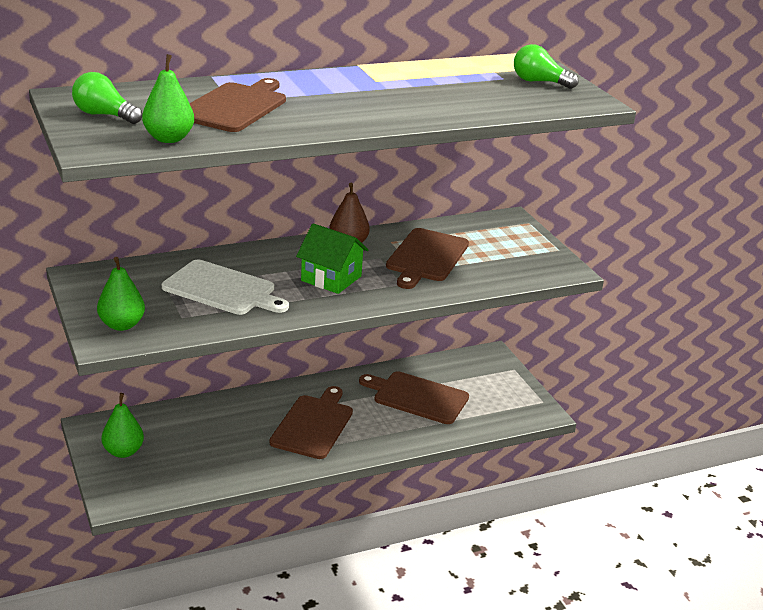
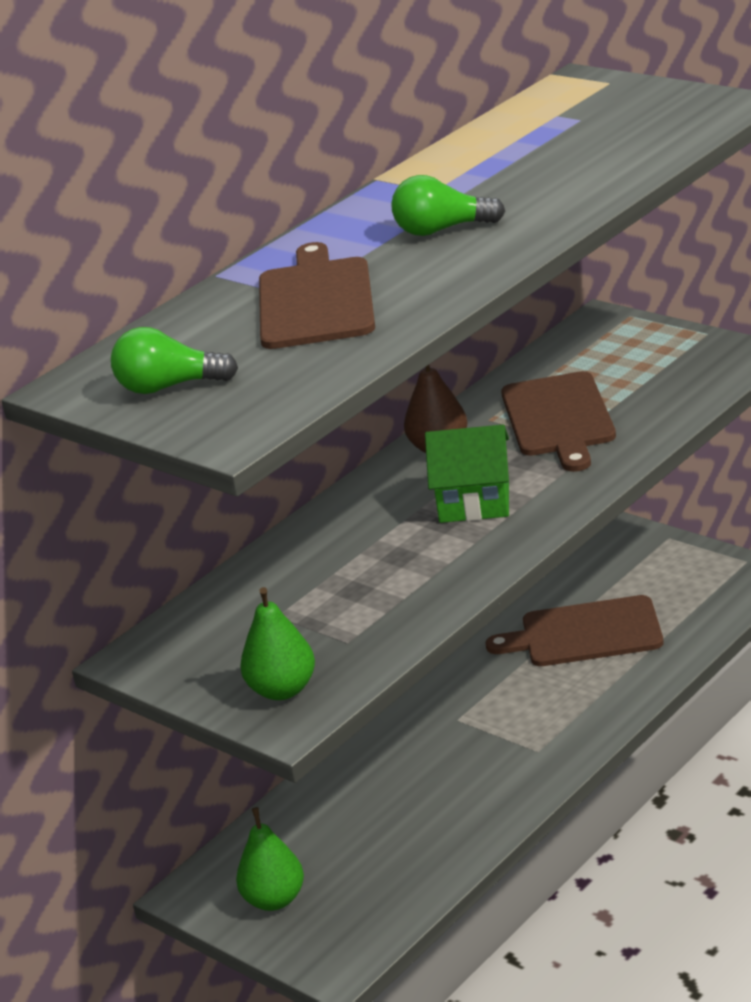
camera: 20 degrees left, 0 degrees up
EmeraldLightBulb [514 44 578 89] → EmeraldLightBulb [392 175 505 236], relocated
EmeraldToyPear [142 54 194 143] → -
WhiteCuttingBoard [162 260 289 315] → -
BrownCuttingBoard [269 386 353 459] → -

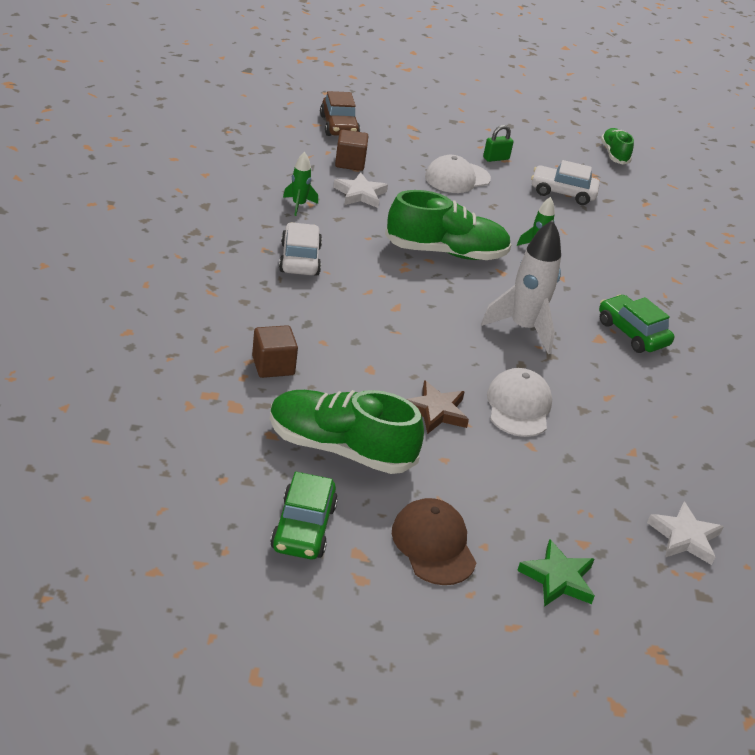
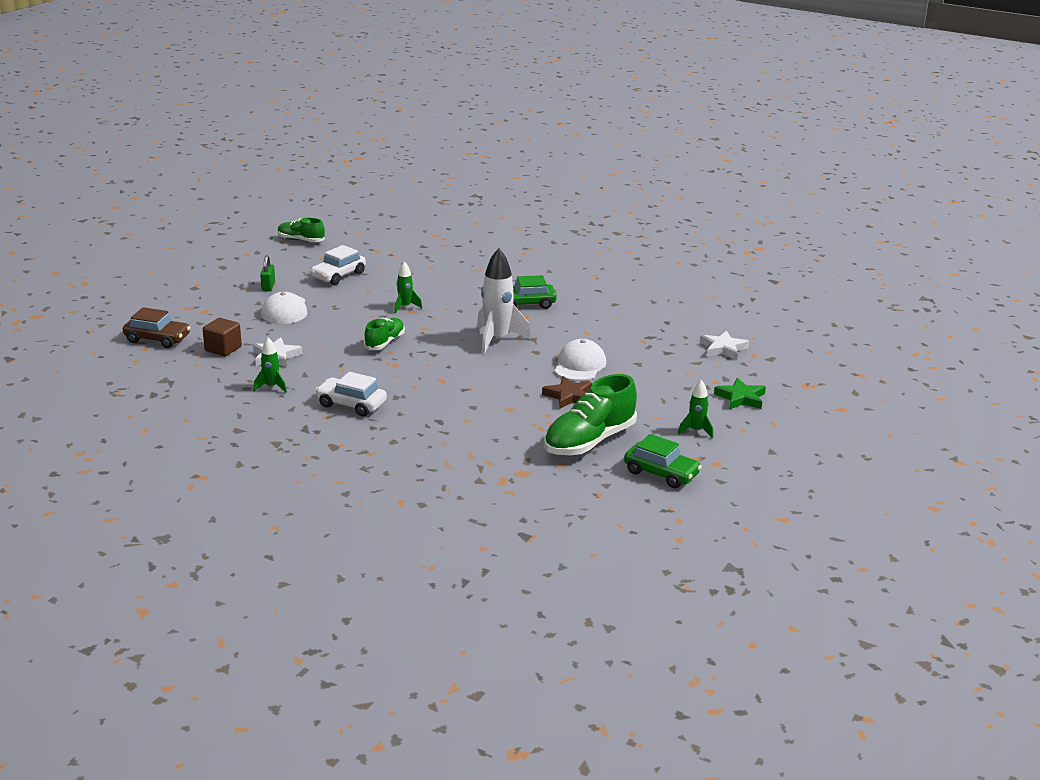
camera: 60 degrees left, 10 degrees down
EmeraldLaceUpShoe [385 190 511 260] → EmeraldLaceUpShoe [364 318 405 350], x0.57
WhitePeakedCap [487 368 552 437] → WhitePeakedCap [554 339 606 381], 75 degrees clockwise
BrownPeakedCap [392 498 476 585] → EmeraldSpaceship [678 380 713 438]
BrownSolidCube [252 325 298 378] → -

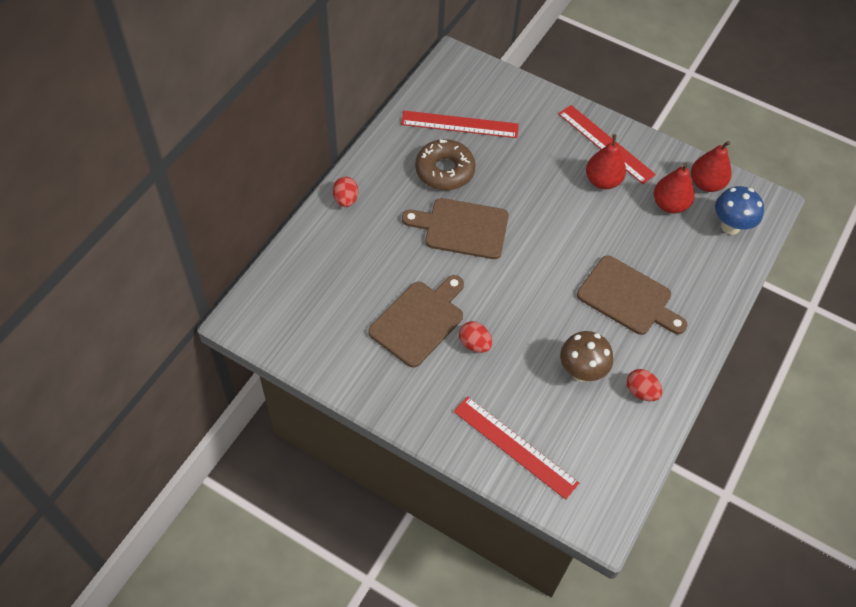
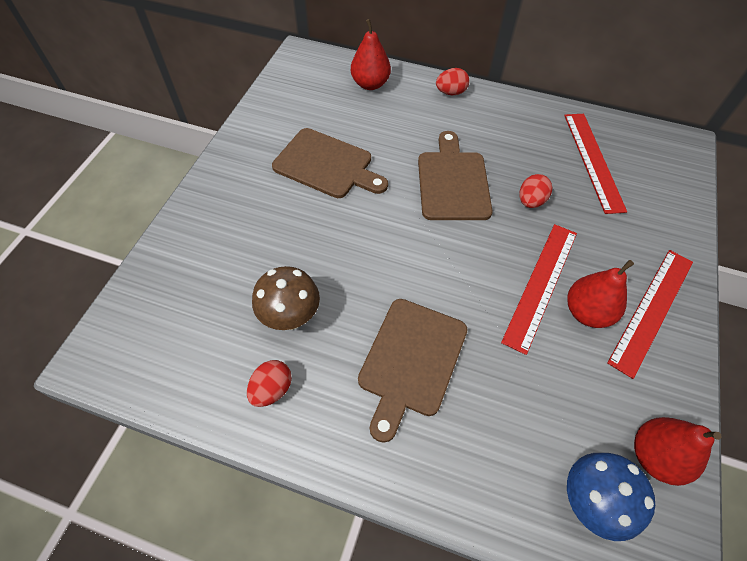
camera: 80 degrees right, 0 degrees up
ScarletToyPear [654 163 695 214] → ScarletToyPear [351 19 391 90], relocated
ScarletMeasuringStick [454 396 579 500] → ScarletMeasuringStick [501 224 577 355], relocated
ScarletEggShape [459 321 492 353] → ScarletEggShape [519 174 552 208], relocated
BrownDoughnut [415 139 476 190] → -

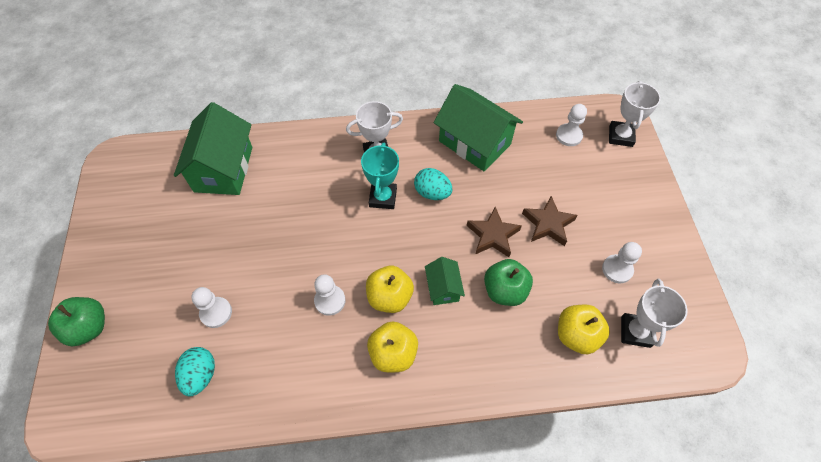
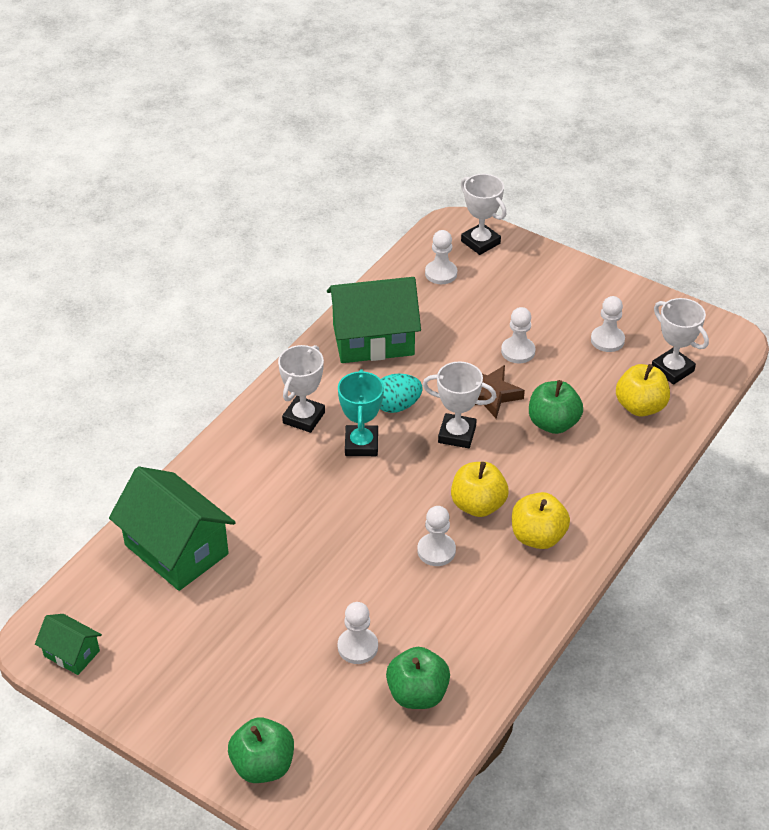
camera: 50 degrees left, 15 degrees down
EmeraldToyHouse [425 257 465 305] → EmeraldToyHouse [35 614 102 675], relocated
TurquoiseAwardCup [361 143 399 209] → TurquoiseAwardCup [338 369 384 456], 45 degrees clockwise
TurquoiseEggShape [175 347 215 396] → EmeraldApple [386 647 450 709]
- → WhiteAwardCup [423 361 496 448]
BrownStar [522 196 578 246] → WhitePawn [501 307 536 363]

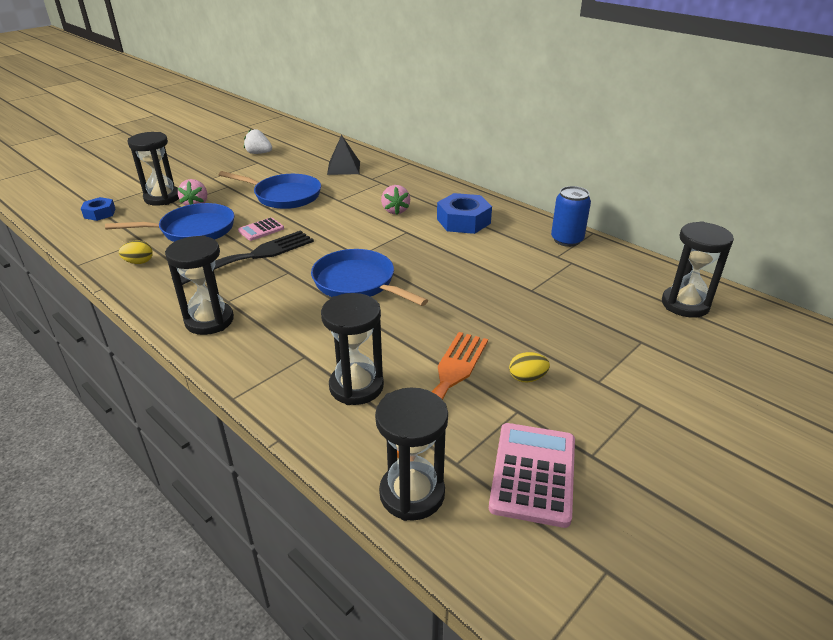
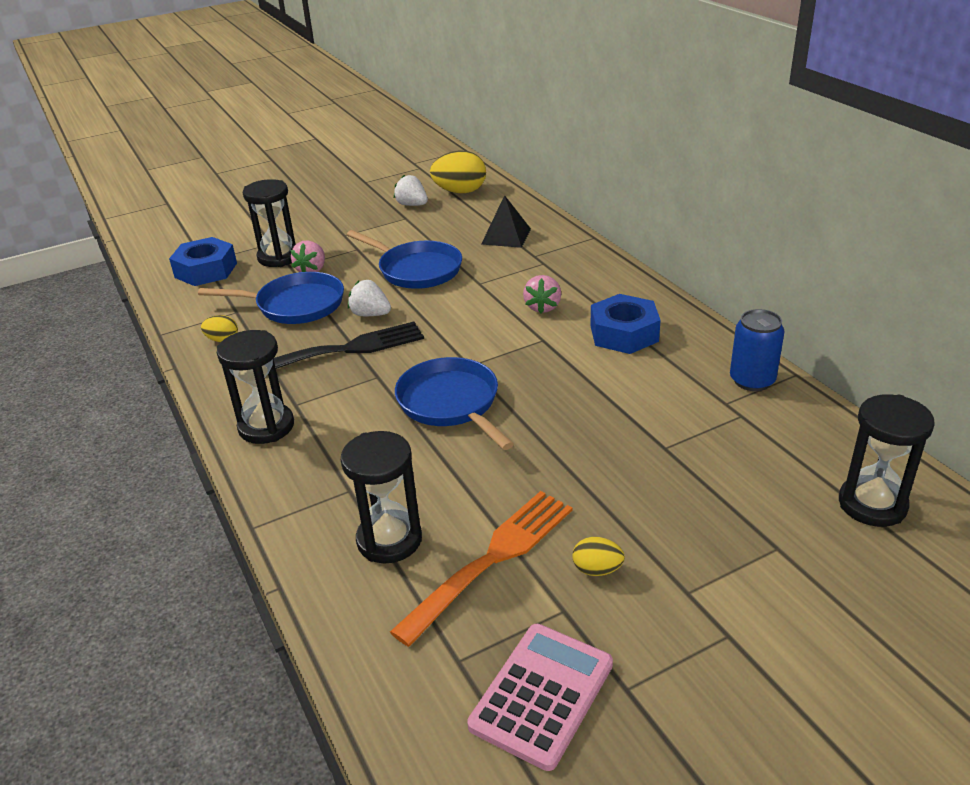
camera: 20 degrees right, 0 degrees up
RoyalBlueHexNut [81 197 115 221] → RoyalBlueHexNut [169 237 237 286], x1.71
PinkCalculator [238 217 284 241] → WhiteBerry [348 280 391 316]
- → YellowEggShape [430 151 486 193]
EbonyHourglass [375 388 448 521] → -

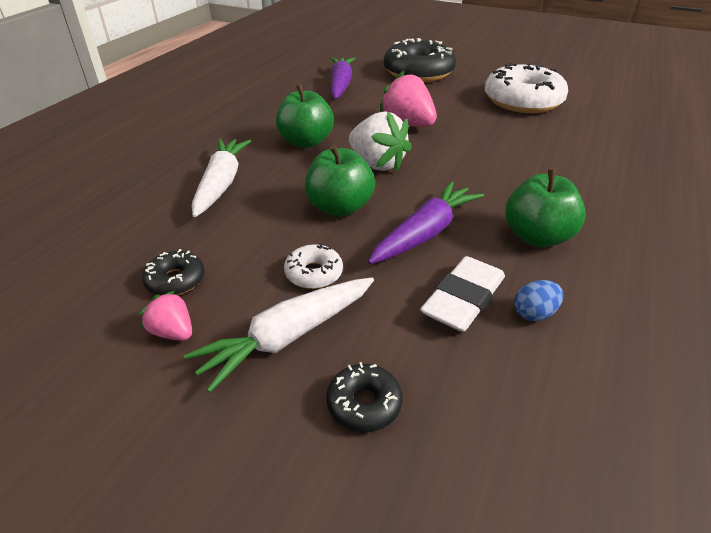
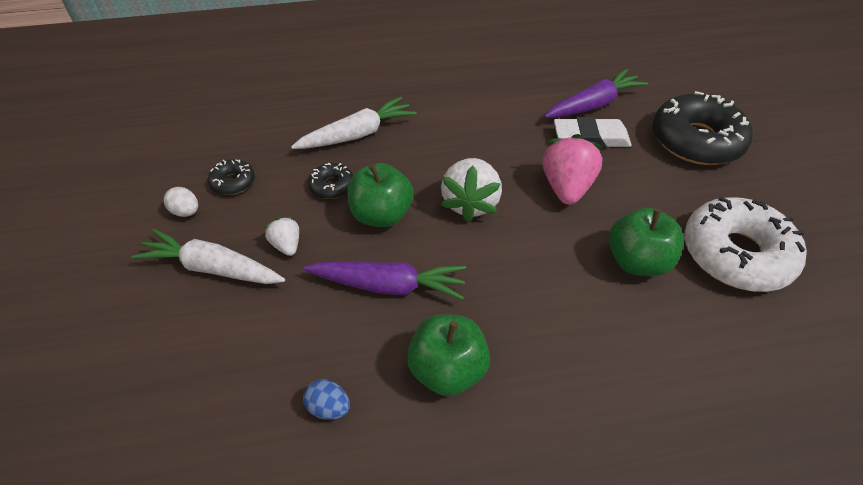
camera: 55 degrees right, 10 degrees up
PinkBerry [139 291 192 341] → WhiteEggShape [164 187 198 217]
WhiteDoughnut [284 243 343 289] → WhiteBerry [264 217 299 256]
EbonyDoughnut [326 362 403 432] → EbonyDoughnut [308 163 353 199], relocated
WhitePencilEraser [420 256 505 332] → WhitePencilEraser [554 117 632 148], relocated
EmeraldApple [276 84 334 148] → EmeraldApple [609 208 684 277], relocated

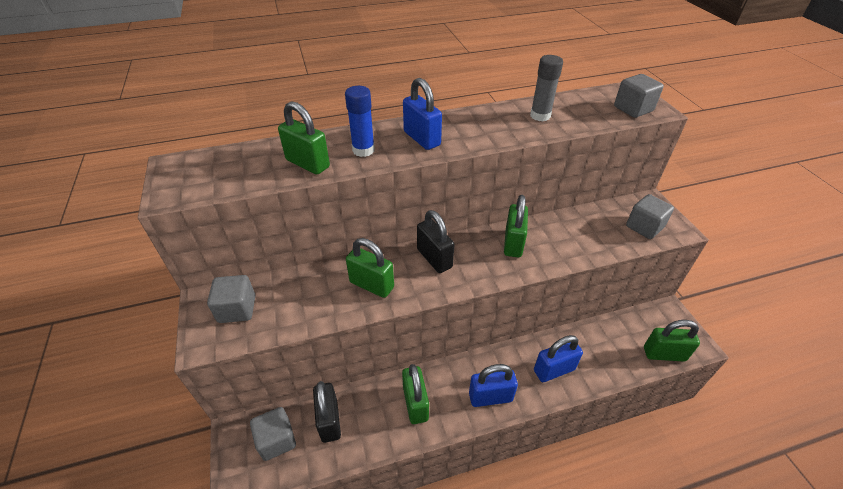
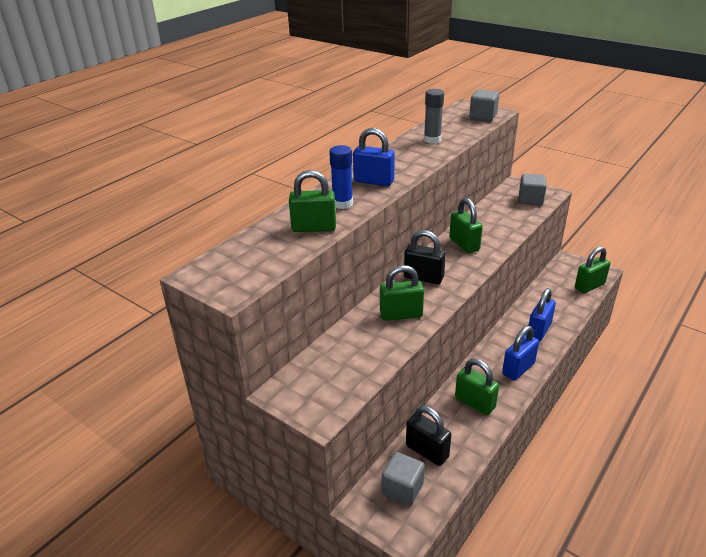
camera: 35 degrees left, 10 degrees down
GreySolidCube [207 275 255 323] → -

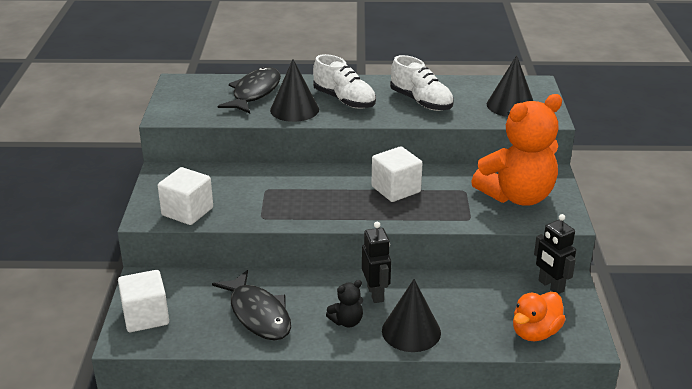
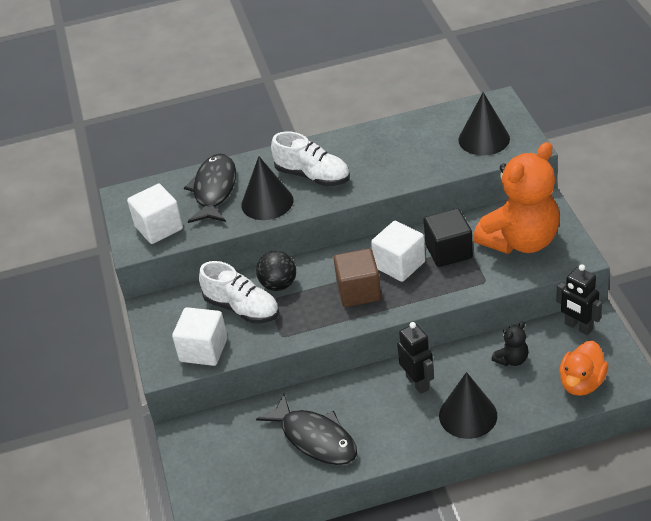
camera: 10 degrees left, 10 degrees up
WhiteSolidCube [118 270 169 332] → WhiteSolidCube [127 184 183 244], relocated
WhiteLaceUpShoe [390 55 454 111] → WhiteLaceUpShoe [199 261 279 323], relocated
- → EbonyBall [256 251 296 291]
- → BrownSolidCube [333 248 381 307]
- → EbonySolidCube [424 208 473 267]
EbonyTeddy [326 280 363 327] → EbonyTeddy [492 322 528 366], relocated

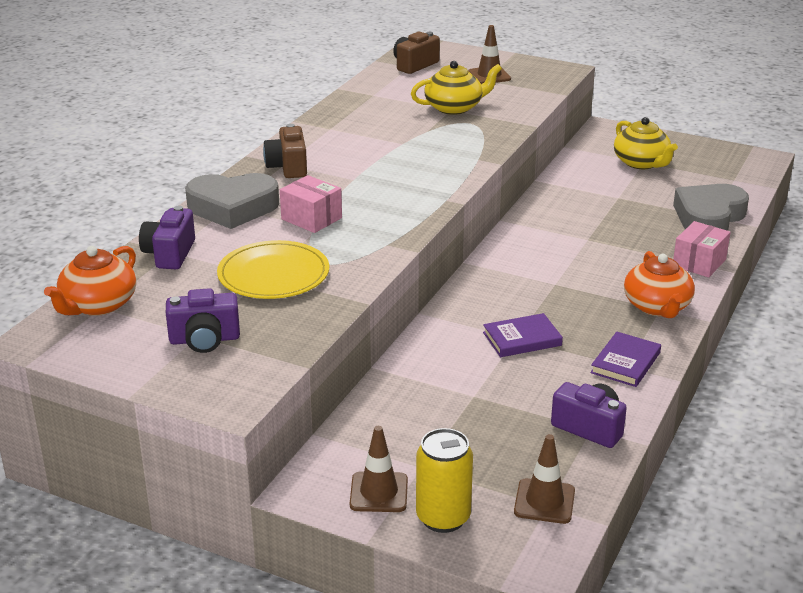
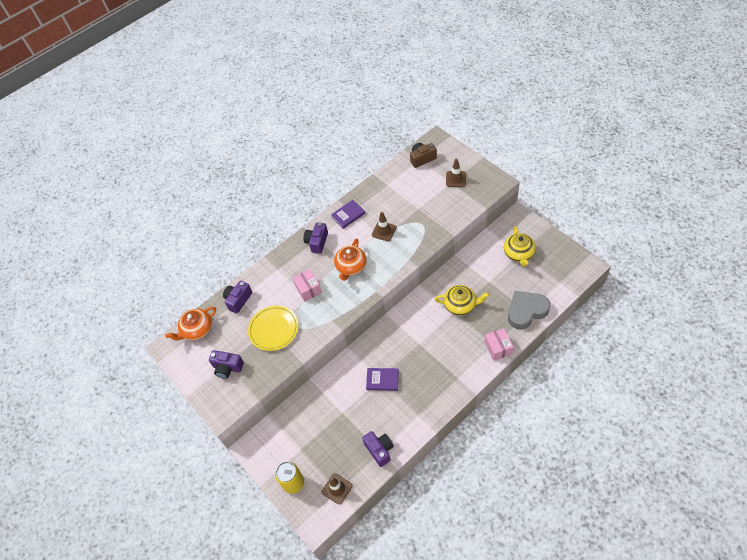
camera: 30 degrees right, 25 degrees up
BrownCompactCamera [263 124 307 178] → PurpleCompactCamera [303 222 328 254]
PurpleHardcover [590 332 661 387] → PurpleHardcover [331 200 365 229], relocated
OrangeColouredTeapot [624 251 695 318] → OrangeColouredTeapot [334 238 367 281], relocated
BrownSafetyCone [350 426 408 512] → BrownSafetyCone [372 212 397 241], relocated
YellowTeapot [411 61 502 115] → YellowTeapot [435 285 489 315], relocated
PinkPackage [673 221 730 278] → PinkPackage [485 328 514 361], 75 degrees counterclockwise
GreyHeartShape [185 173 279 229] → -

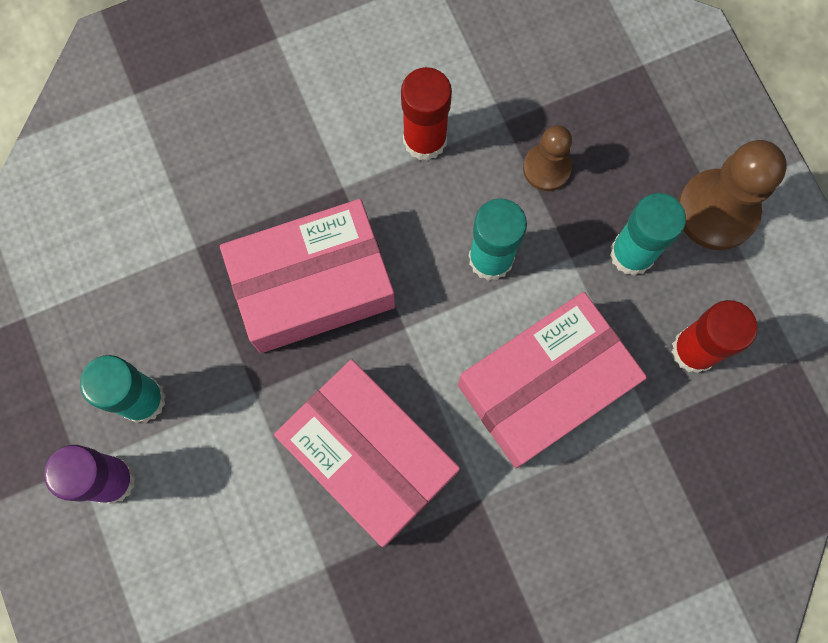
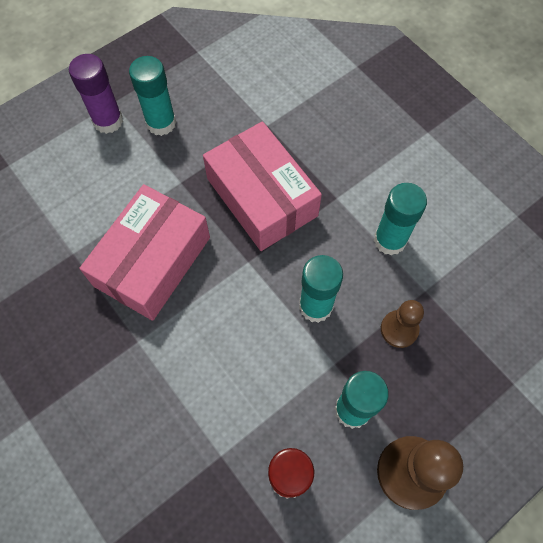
camera: 75 degrees right, 10 degrees down
ScarletStickOfGlue [401 67 452 161] → TurquoiseStickOfGlue [374 183 427 256]
PinkPackage [458 292 647 468] → -

